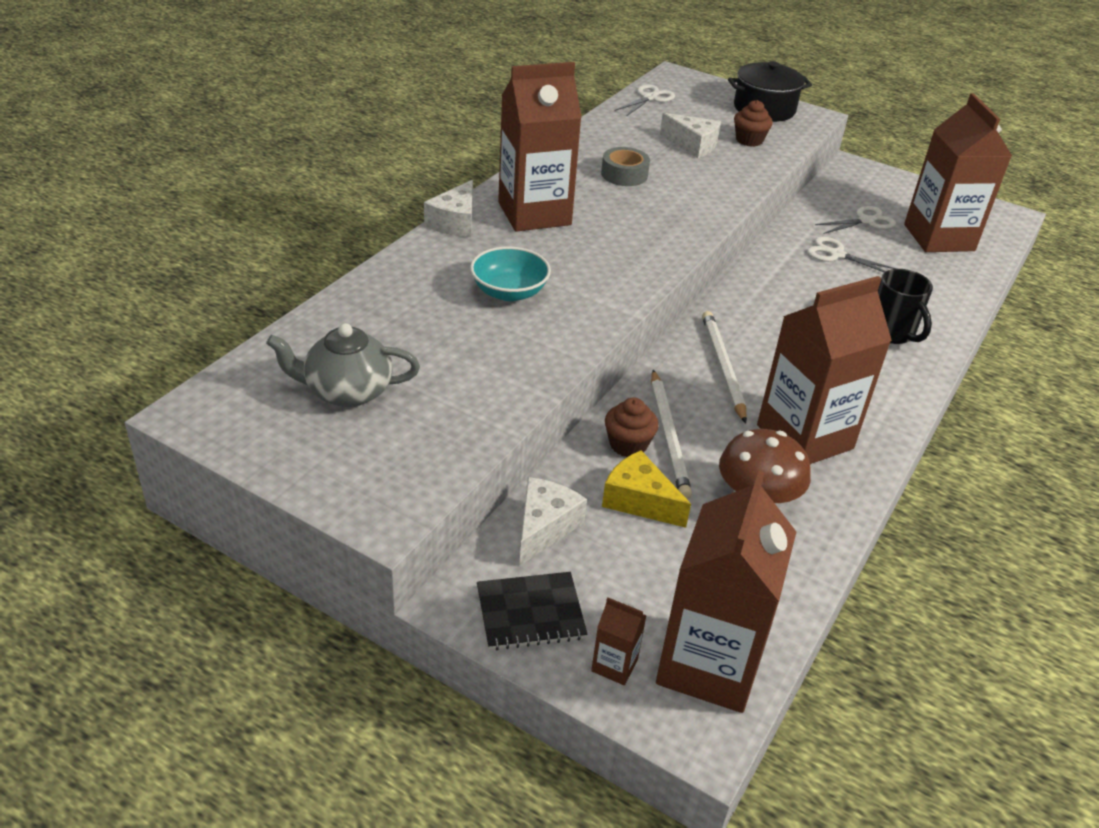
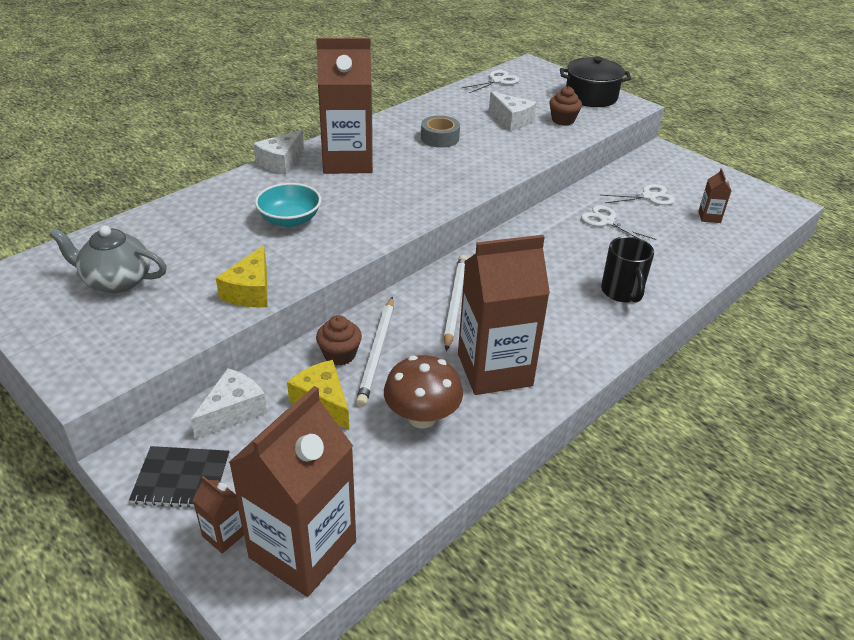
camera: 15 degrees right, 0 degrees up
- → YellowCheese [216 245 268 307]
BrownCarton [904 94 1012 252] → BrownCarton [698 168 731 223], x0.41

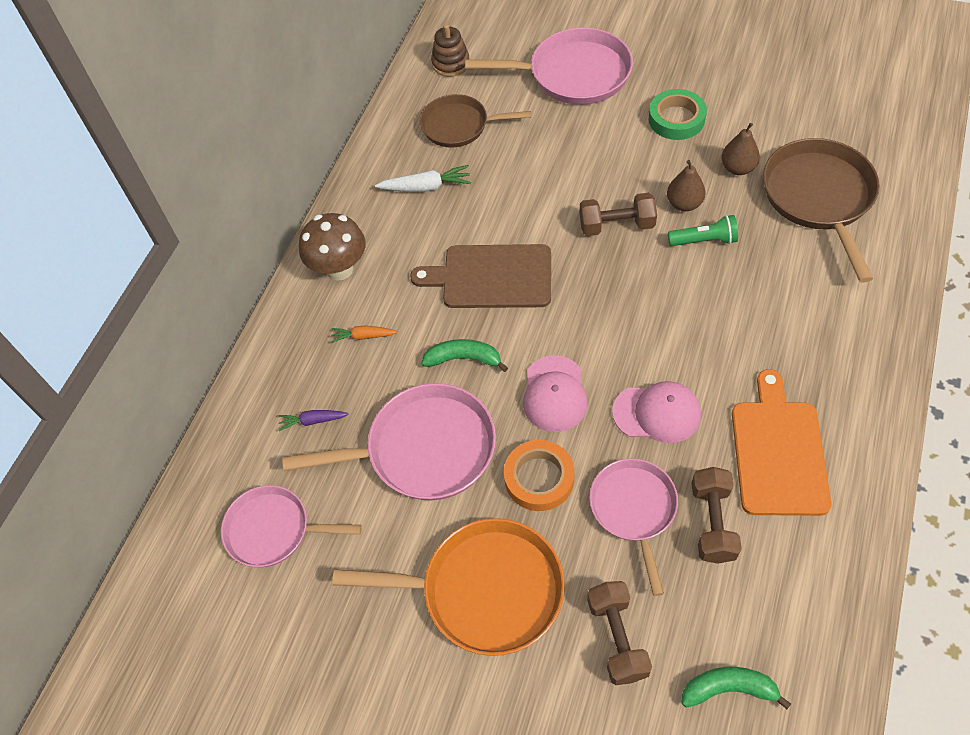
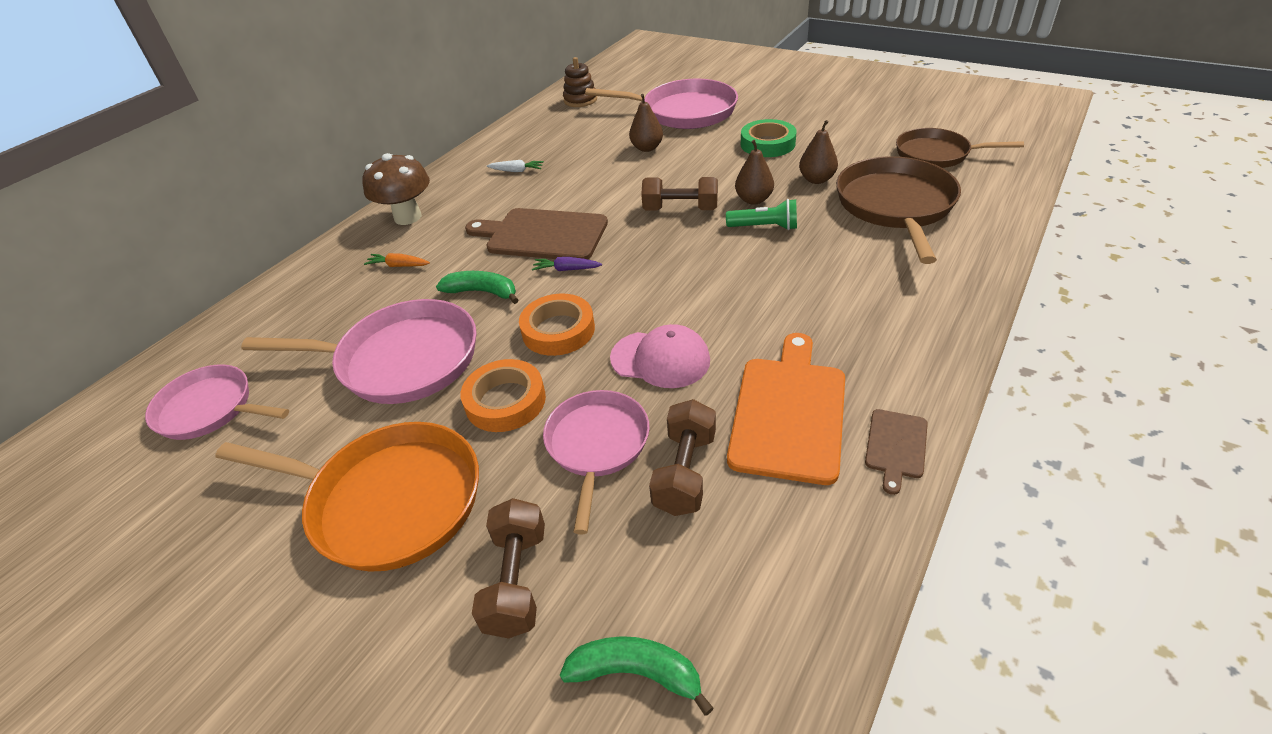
camera: 10 degrees right, 15 degrees down
WhiteRootVegetable [375 165 471 192] → WhiteRootVegetable [487 160 544 172], x0.64
PinkPeakedCap [523 355 588 432] → OrangeColouredTape [519 294 595 356]
PurpleRootVegetable [278 410 348 431] → PurpleRootVegetable [532 257 602 271], relocated
- → BrownToyPear [629 94 663 152]
- → BrownCuttingBoard [865 409 928 495]
BrownSkillet [420 94 531 148] → BrownSkillet [896 128 1024 168], relocated

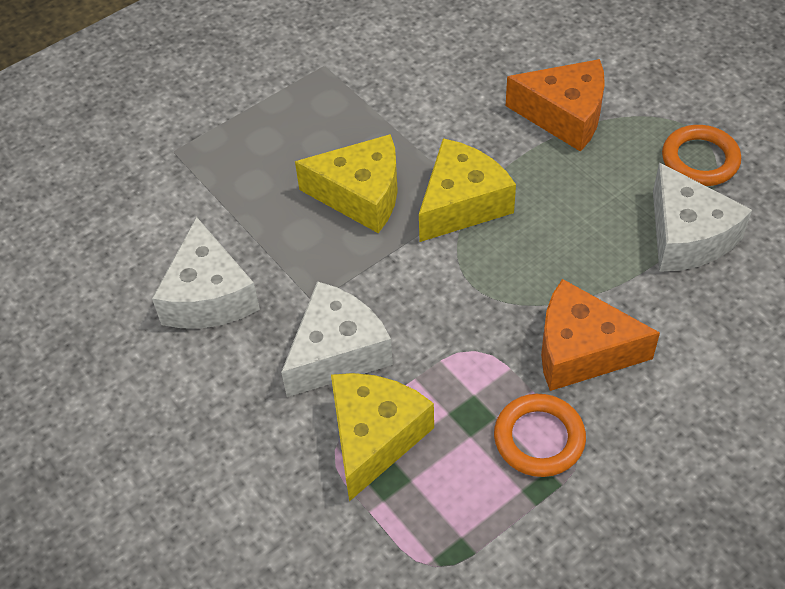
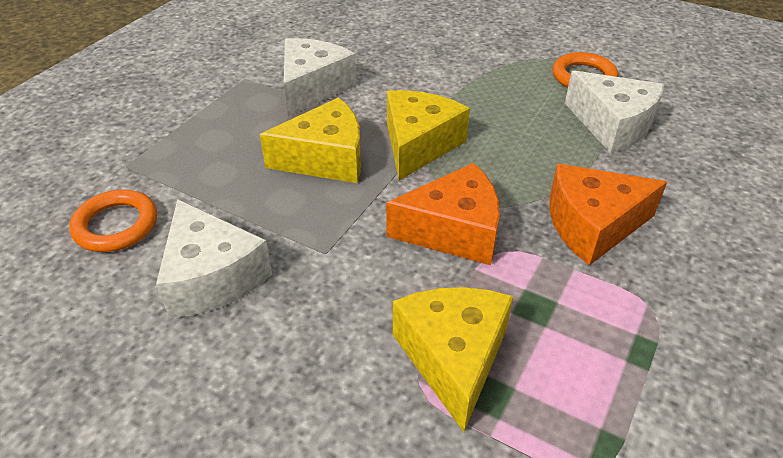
camera: 25 degrees left, 10 degrees down
OrangeColouredTorus [494 394 586 477] → OrangeColouredTorus [69 189 157 252], relocated
WhiteCheese [281 281 393 397] → WhiteCheese [284 38 357 116], relocated
OrangeColouredCheese [506 59 605 152] → OrangeColouredCheese [386 163 500 265], relocated

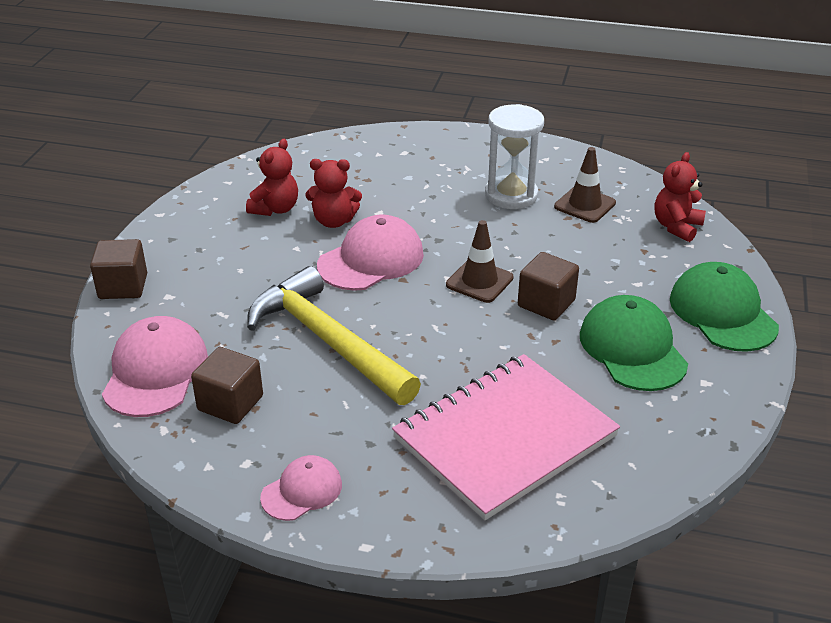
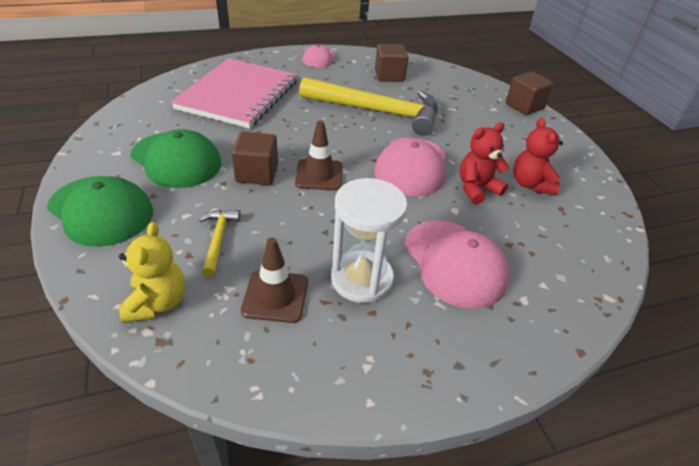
camera: 145 degrees right, 5 degrees up
ScarletTeddy [655 152 706 242] → YellowTeddy [119 222 185 323]
- → YellowClawHammer [199 210 240 277]
PinkPeakedCap [102 316 208 417] → PinkPeakedCap [405 221 509 309], relocated

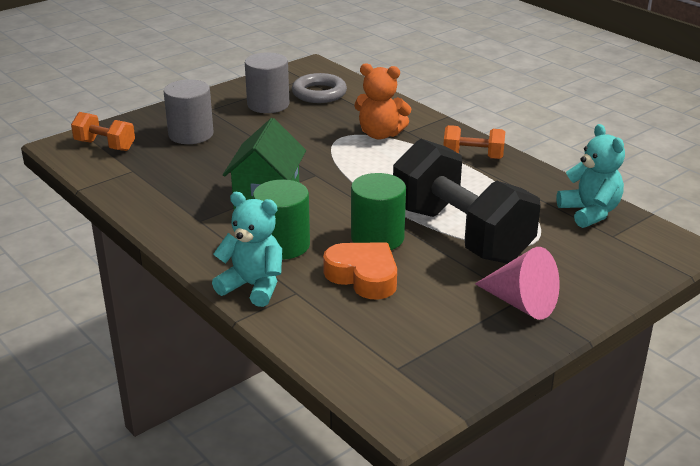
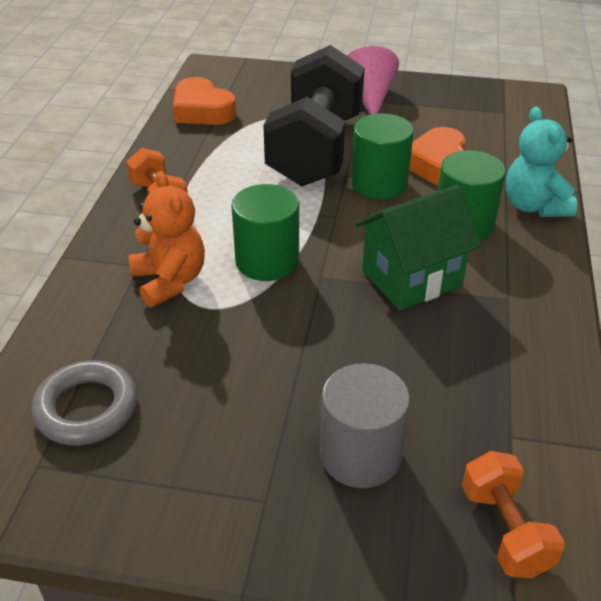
camera: 130 degrees left, 10 degrees up
TurquoiseTeddy [556 124 625 228] → OrangeColouredHeartShape [173 77 236 125]
- → EmeraldCylinder [231 184 299 281]
GreyCylinder [245 53 289 113] → -

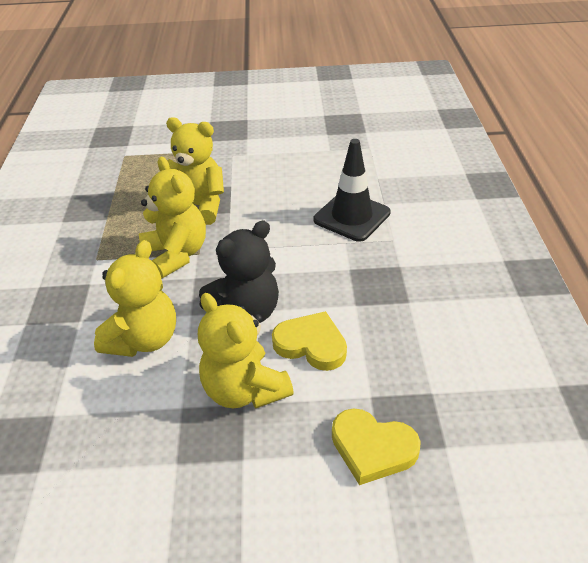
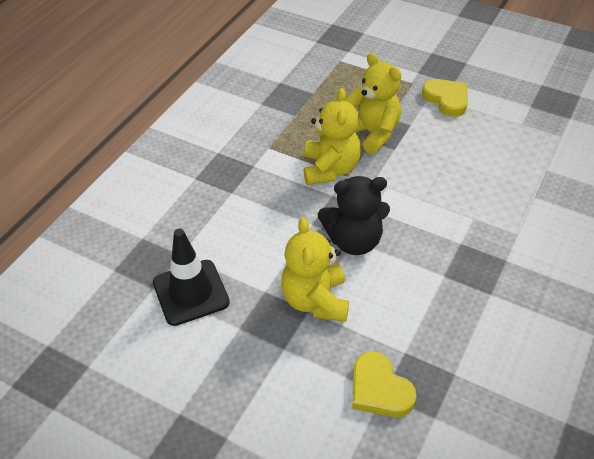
camera: 30 degrees right, 5 degrees up
EbonySafetyCone [313 139 391 242] → EbonySafetyCone [153 229 230 326], relocated
YellowHeartShape [272 311 347 371] → YellowHeartShape [422 79 468 117], relocated
YellowTeddy [94 240 176 357] → -

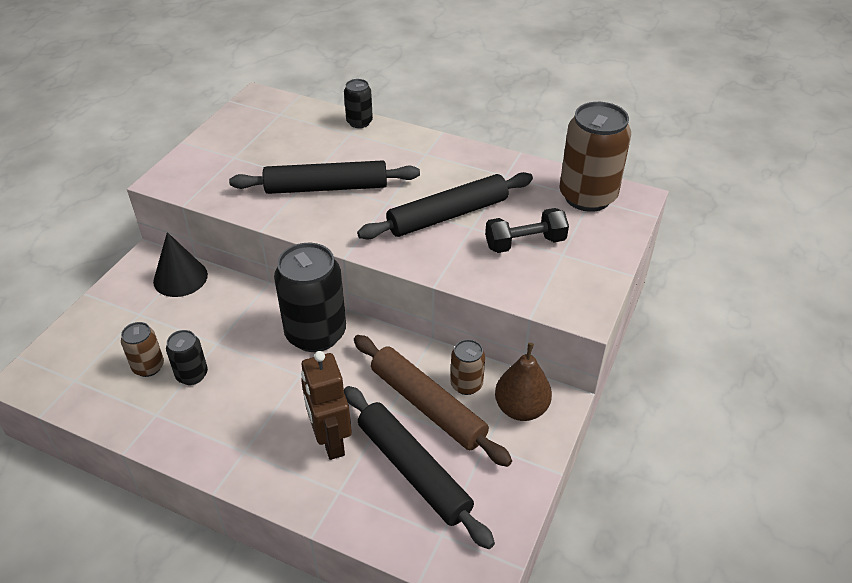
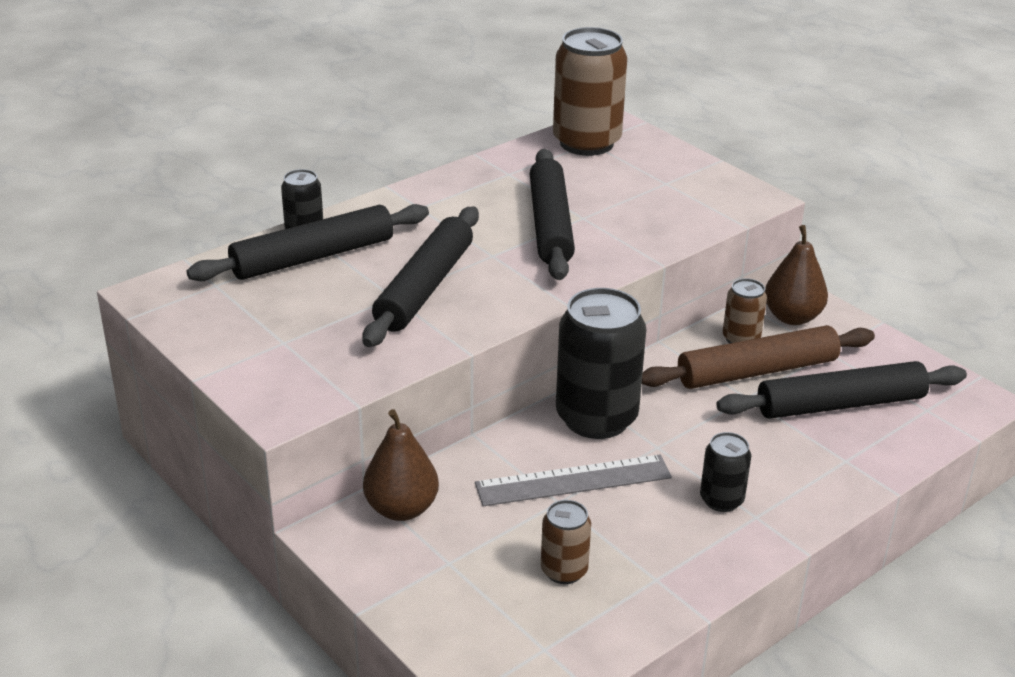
camera: 65 degrees left, 10 degrees down
- → EbonyPastryRoller [186 204 429 281]
EbonySolidCone [153 232 208 297] → BrownToyPear [363 409 439 521]
- → GreyMeasuringStick [475 455 672 506]
EbonyTin [166 330 208 385] → EbonyTin [700 432 751 512], relocated
BrownToyRobot [301 351 352 460] → -
EbonyFreeWeight [485 208 569 253] → -

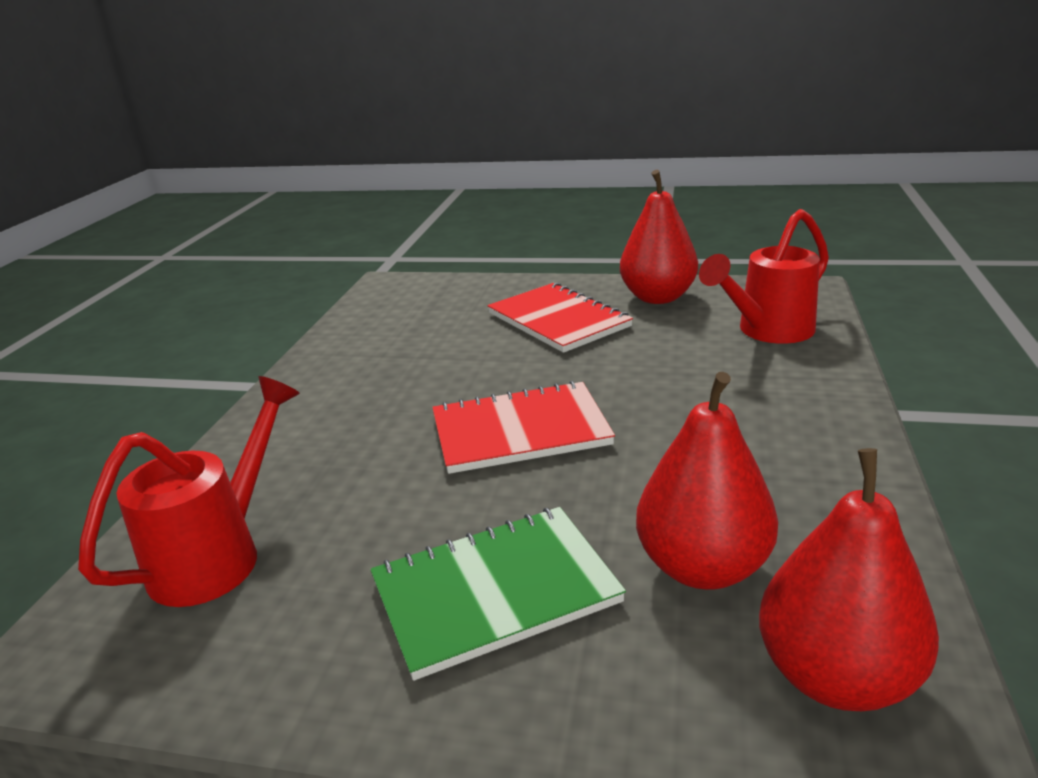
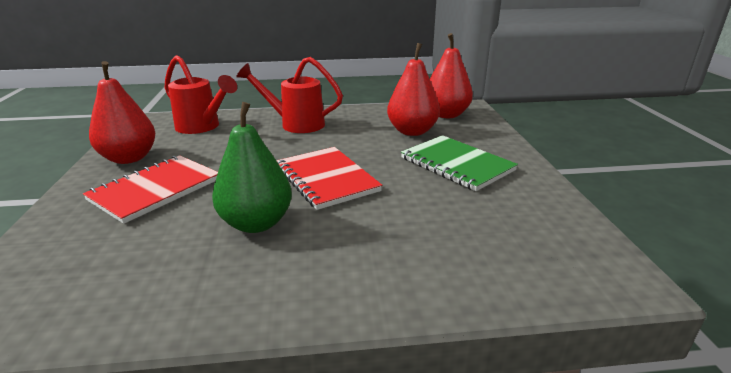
camera: 110 degrees left, 0 degrees up
- → EmeraldToyPear [212 102 292 233]
ScarletWateringPot [78 376 300 607] → ScarletWateringPot [236 57 343 133], relocated

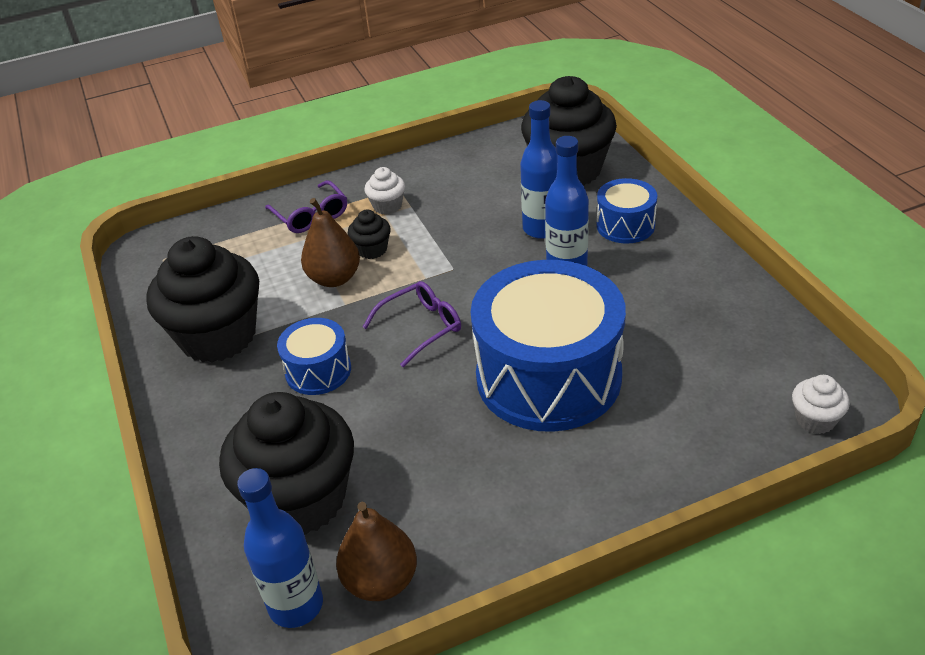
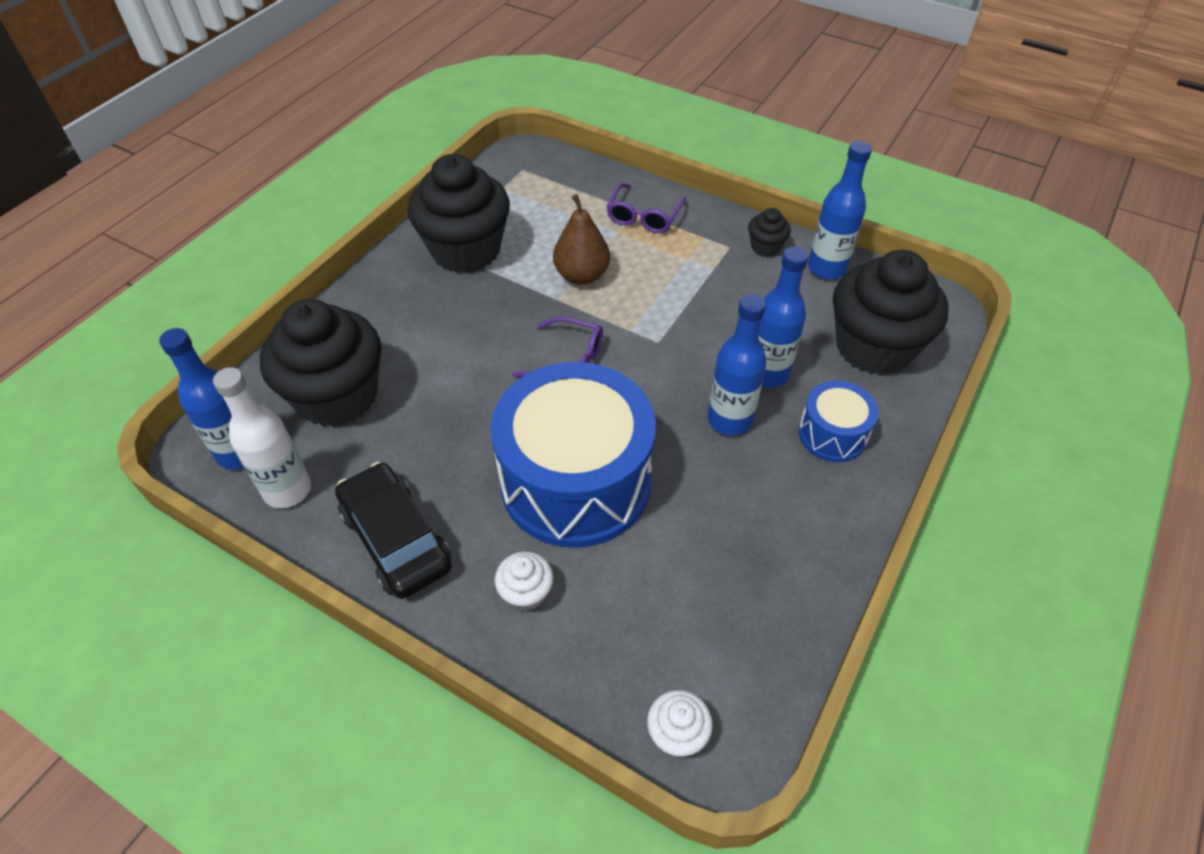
camera: 50 degrees right, 10 degrees up
BrownToyPear [336 502 417 601] → WhiteDrinkBottle [213 367 311 508]
- → EbonyAutomobile [335 462 452 599]
WhiteMuffin [364 167 405 215] → WhiteMuffin [494 552 553 611], relocated
EbonyMuffin [347 210 391 259] → EbonyMuffin [748 208 791 257], relocated
- → RoyalBlueDrinkBottle [808 141 872 279]
RoyalBlueDrum [277 318 351 395] → -

